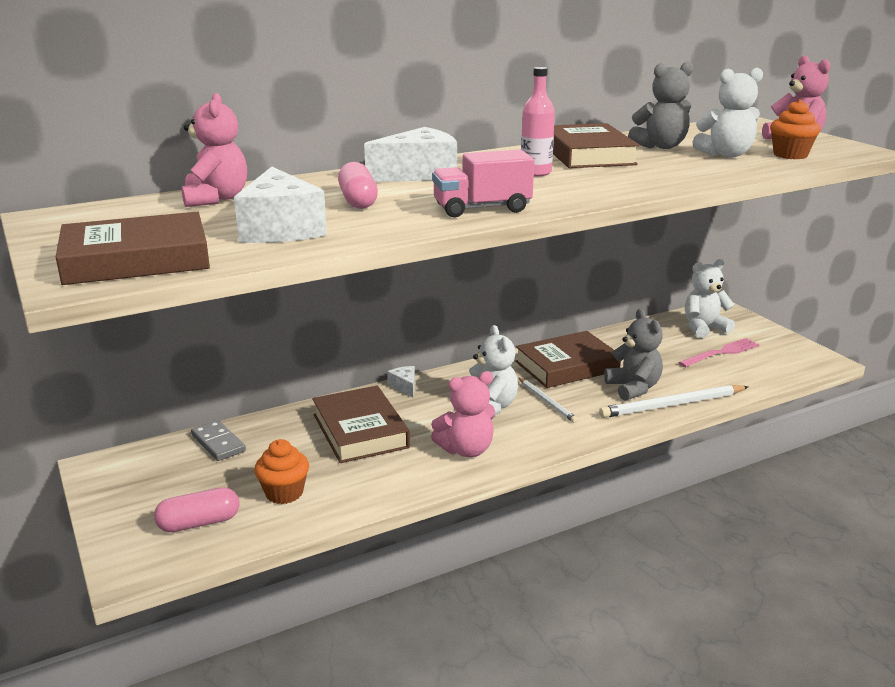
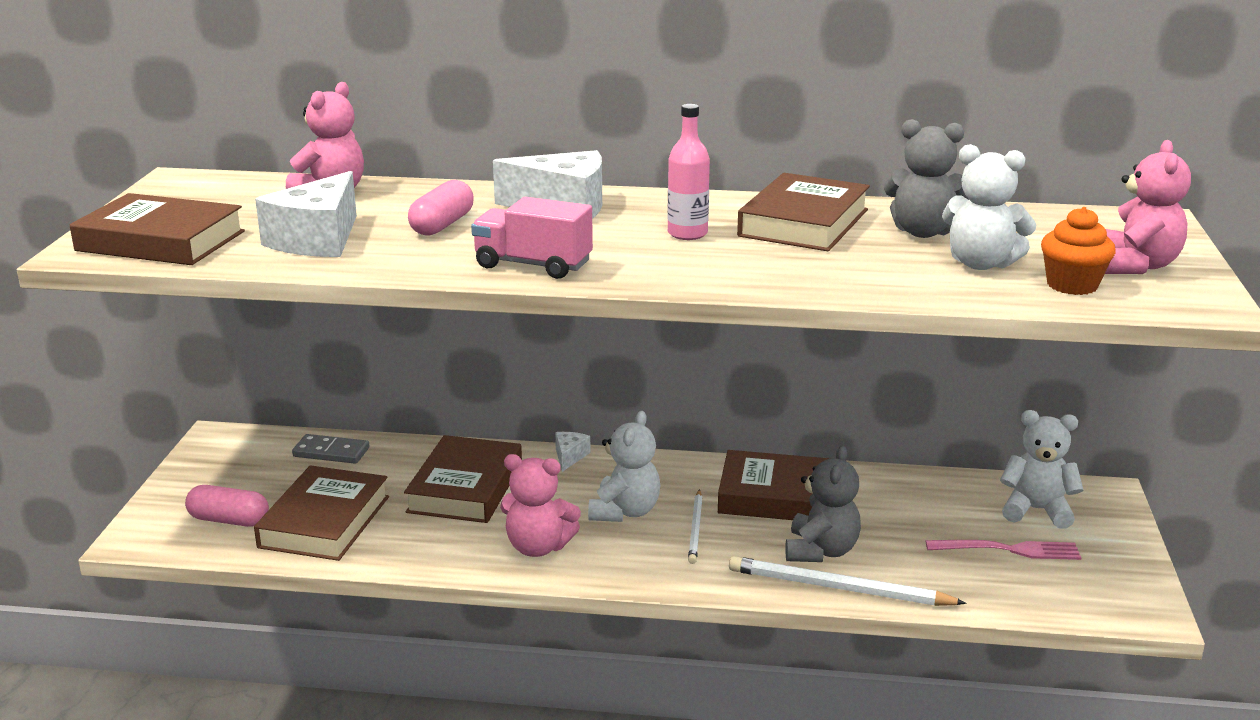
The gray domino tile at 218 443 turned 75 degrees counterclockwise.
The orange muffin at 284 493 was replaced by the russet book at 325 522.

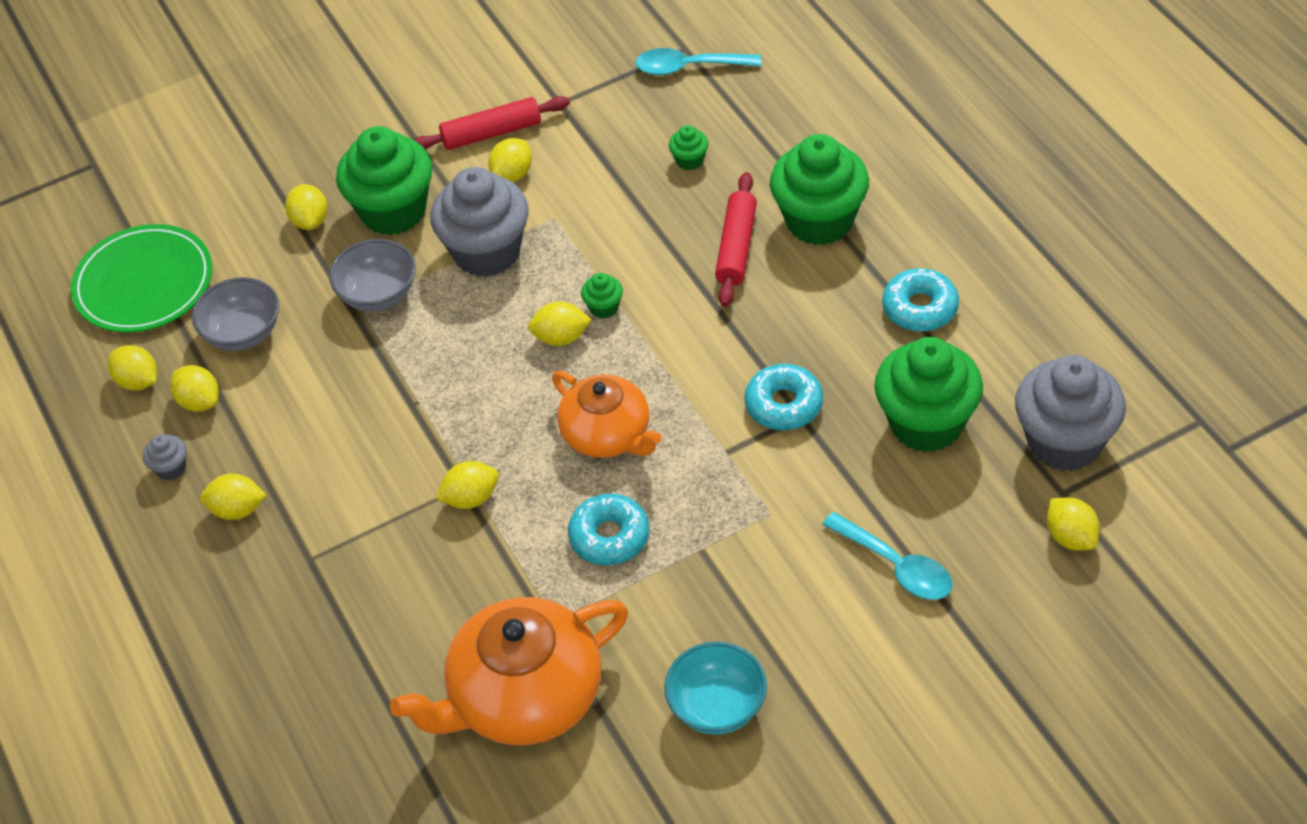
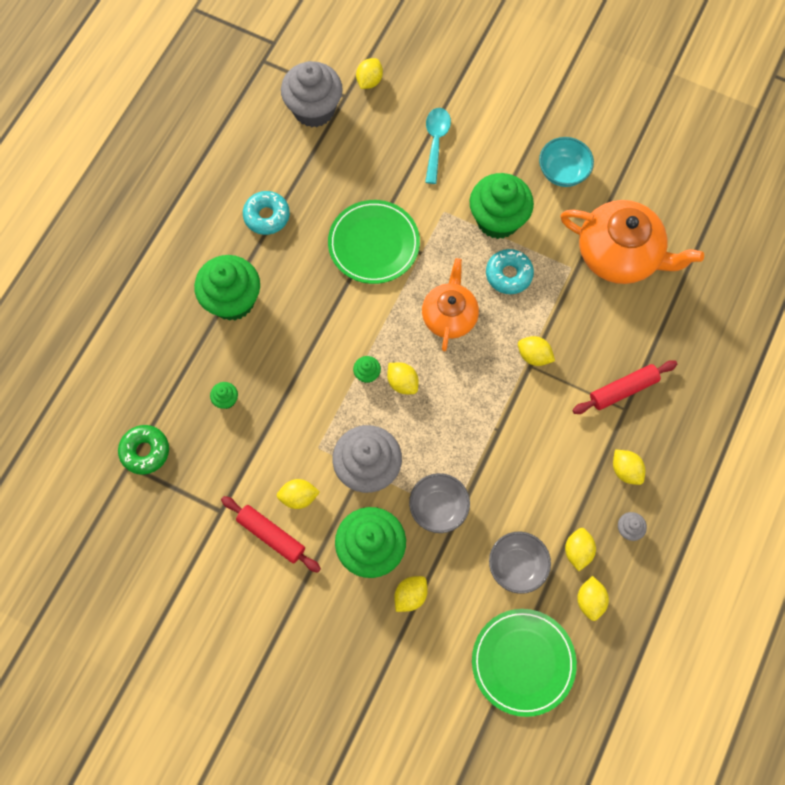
The teal teaspoon at 689 67 was replaced by the green glazed donut at 145 451.
The scarlet rolling pin moved from 736 247 to 623 390.
The teal glazed donut at 784 405 was replaced by the green flat dish at 374 244.
The green muffin moved from 926 423 to 497 220.

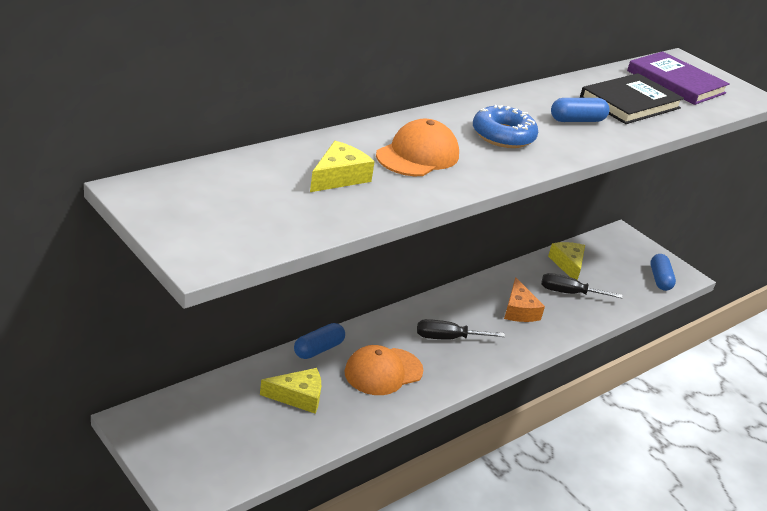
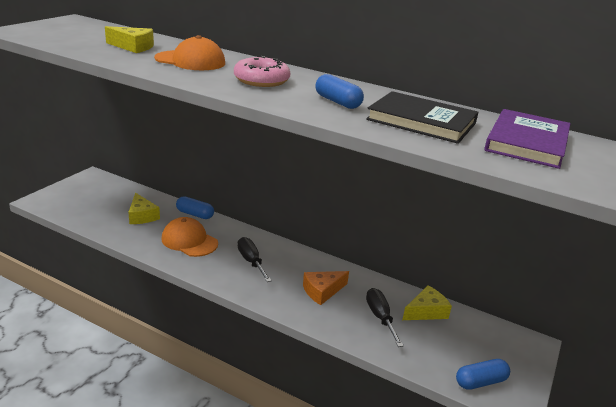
The cobalt glazed donut at 503 136 became the pink glazed donut at 261 80.

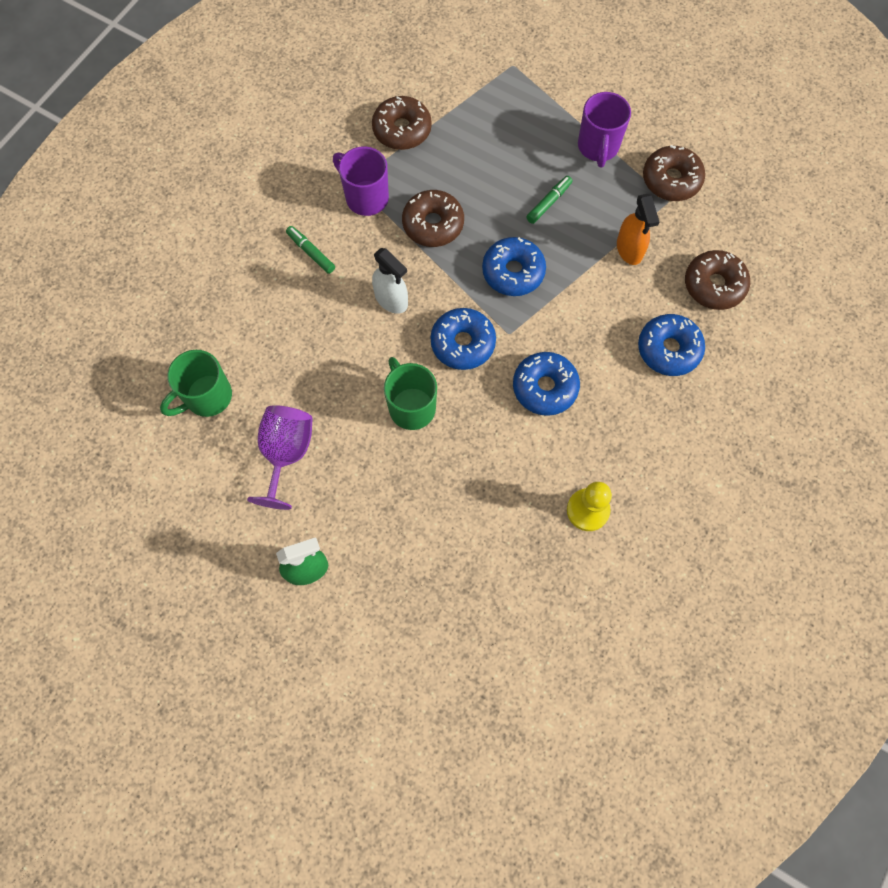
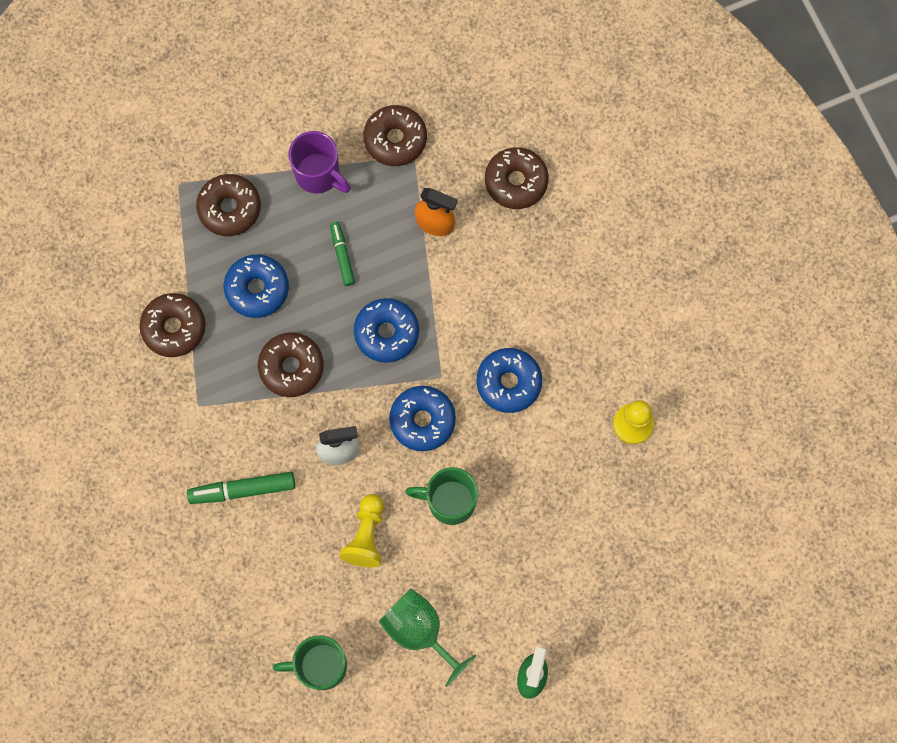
The green mug at 207 397 turned 90 degrees clockwise.
The purple goblet at 286 454 became the green goblet at 420 631.
The green marker at 311 252 changed to 1.55 times the size.
The purple mug at 365 197 disappeared.
The cobalt glazed donut moved from 668 349 to 257 289.
The russet glazed donut at 229 208 appeared.
The yellow pawn at 366 536 appeared.

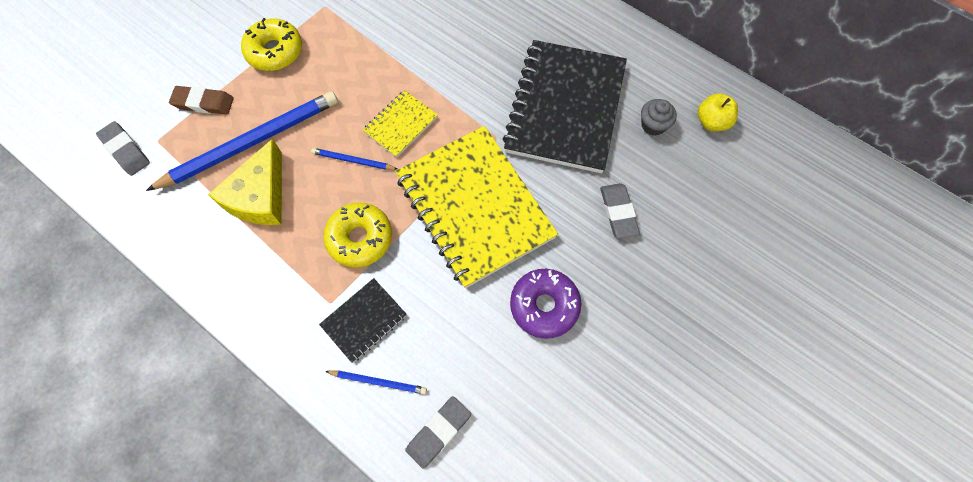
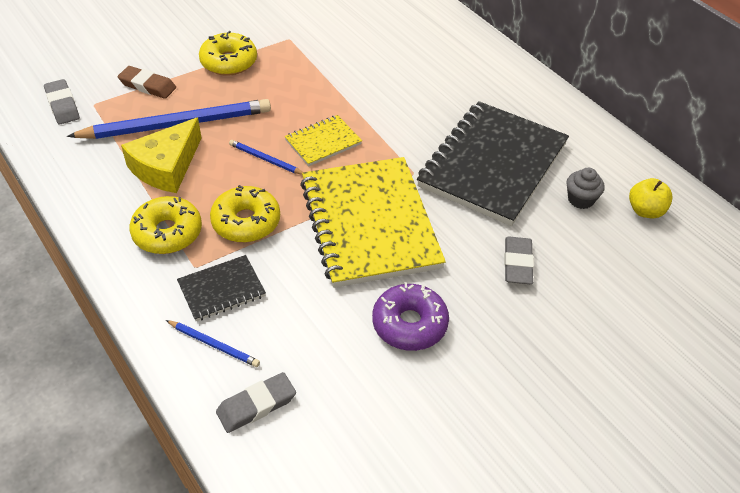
The yellow glazed donut at 167 233 appeared.

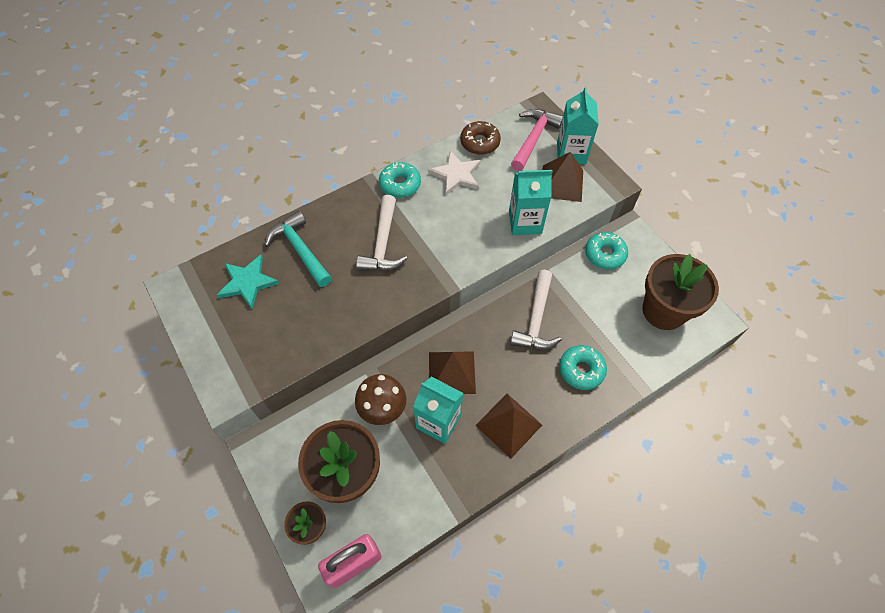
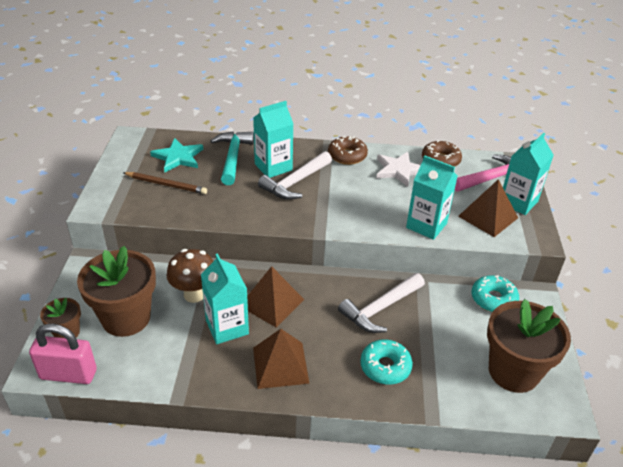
The teal glazed donut at 400 184 became the russet glazed donut at 347 156.
The russet pencil at 166 185 appeared.
The teal carton at 273 167 appeared.

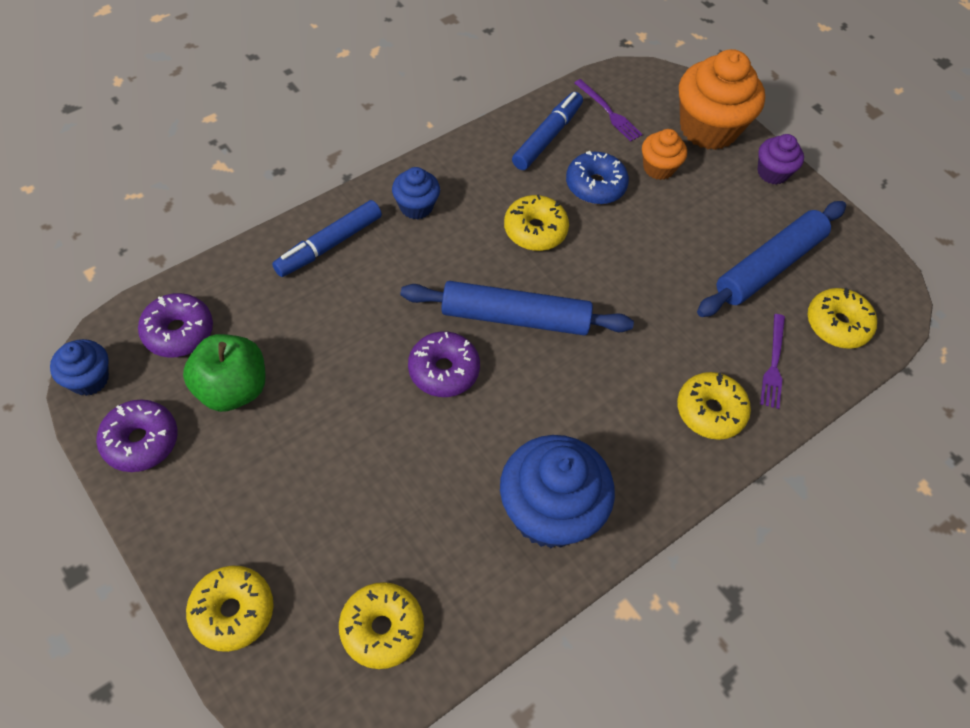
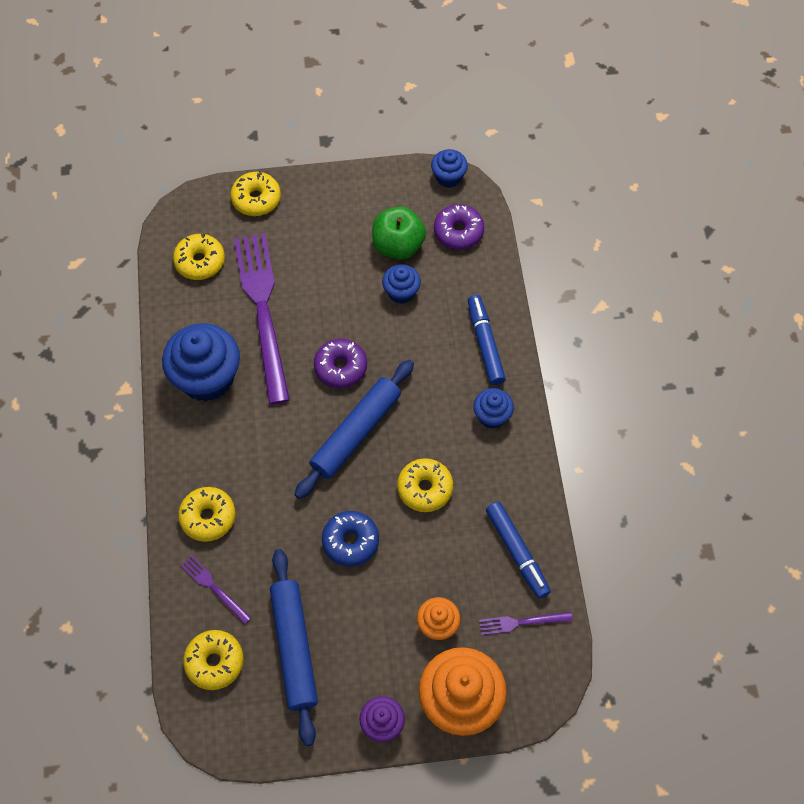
The purple glazed donut at 141 441 disappeared.
The cobalt glazed donut moved from 595 185 to 350 541.
The purple fork at 263 310 appeared.
The cobalt muffin at 401 292 appeared.

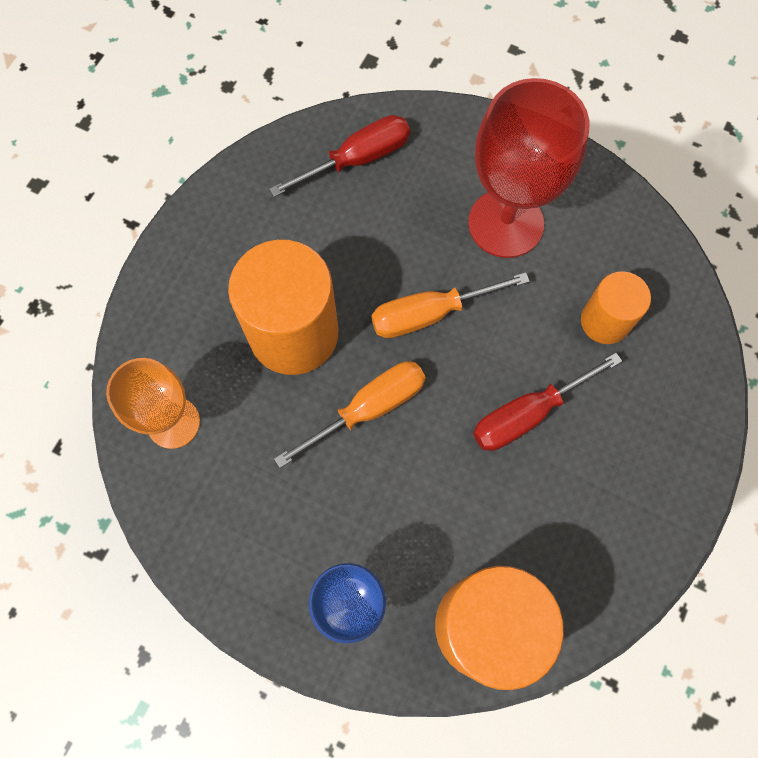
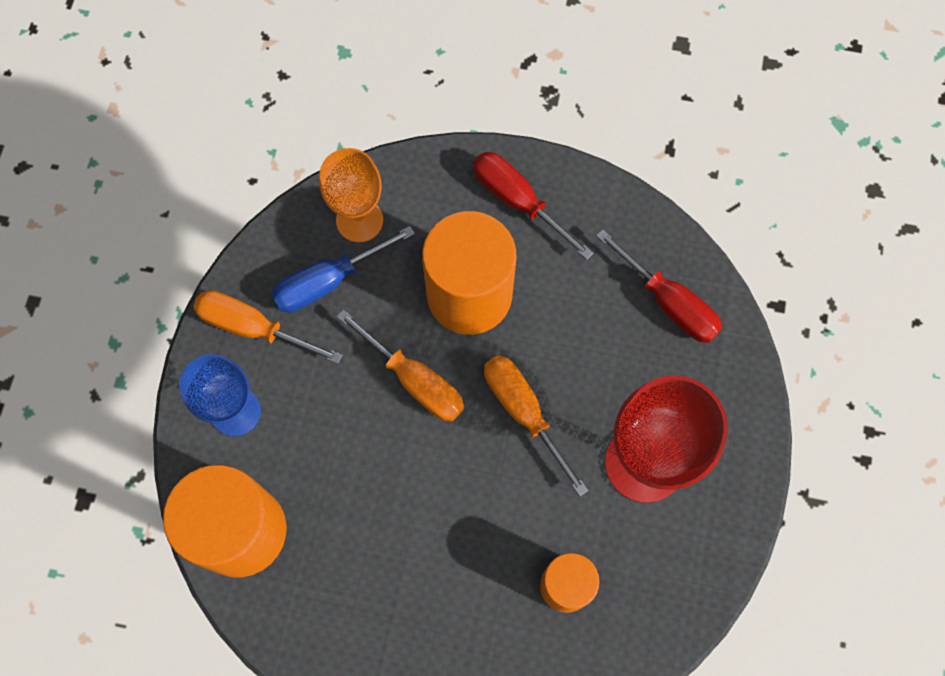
The scarlet screwdriver moved from 528 413 to 518 202.
The orange screwdriver at 254 328 appeared.
The cobalt screwdriver at 329 281 appeared.

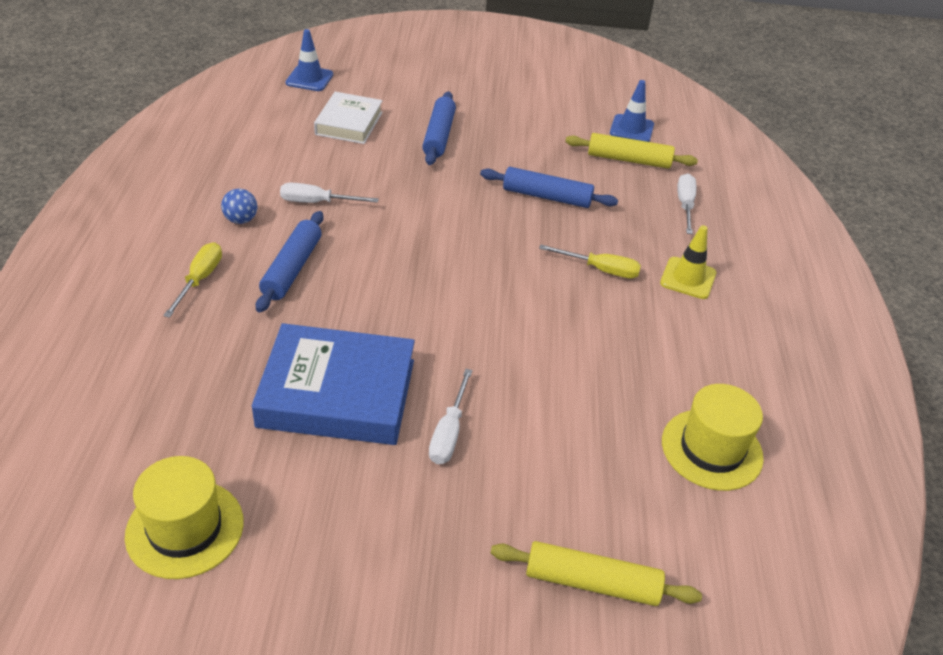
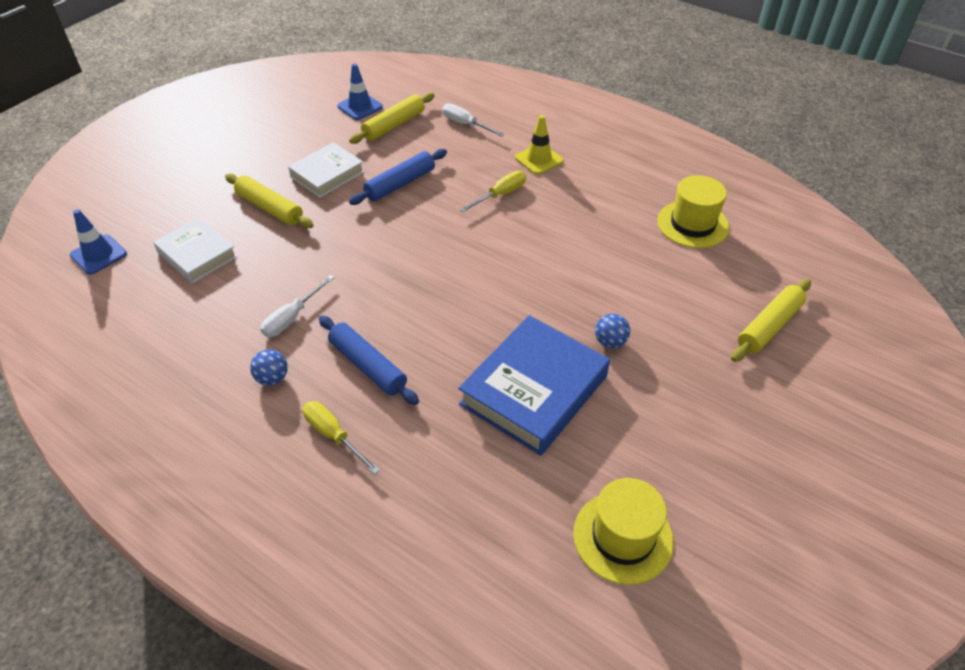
The cobalt rolling pin at 439 136 became the yellow rolling pin at 270 208.
The pure white screwdriver at 449 432 was replaced by the cobalt ball at 610 342.
The pure white book at 327 174 appeared.

